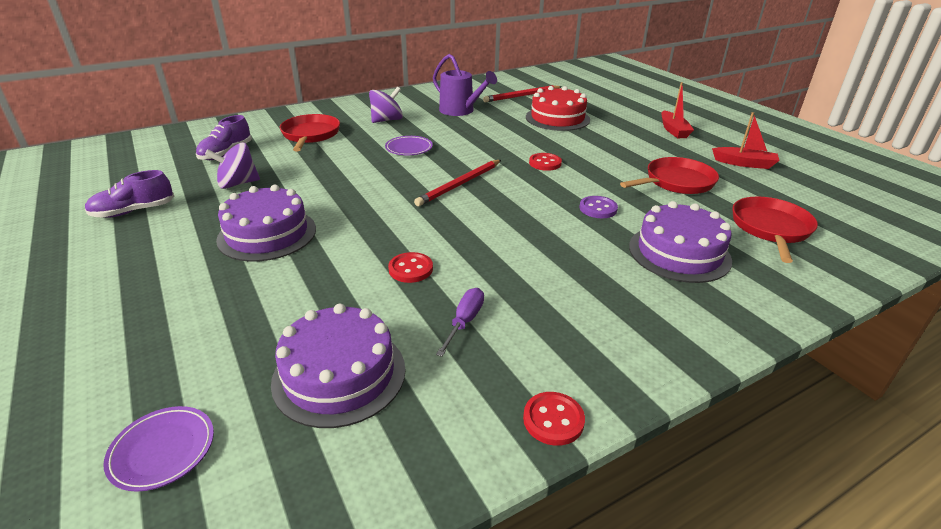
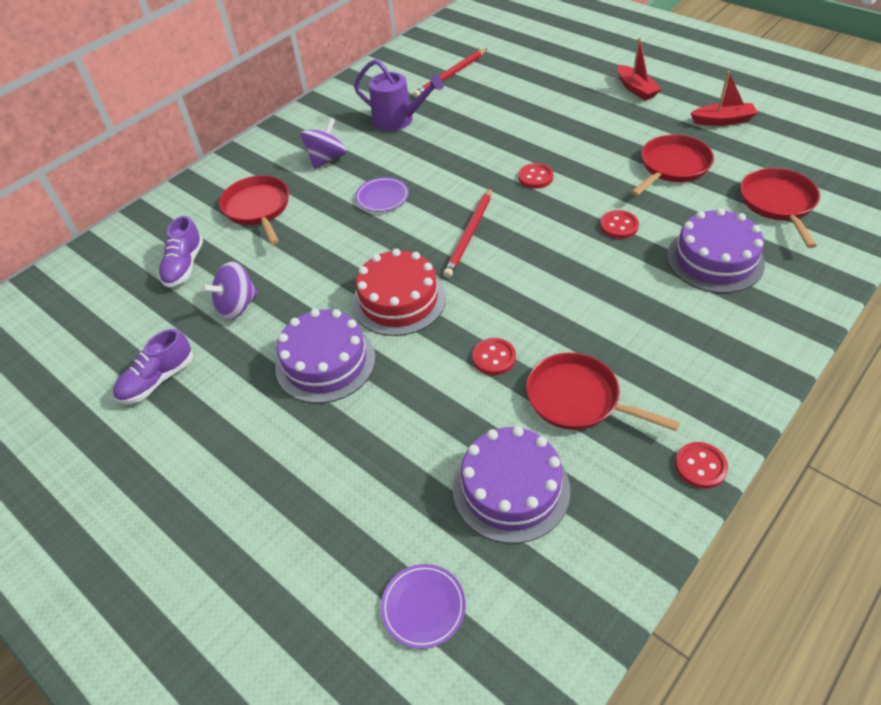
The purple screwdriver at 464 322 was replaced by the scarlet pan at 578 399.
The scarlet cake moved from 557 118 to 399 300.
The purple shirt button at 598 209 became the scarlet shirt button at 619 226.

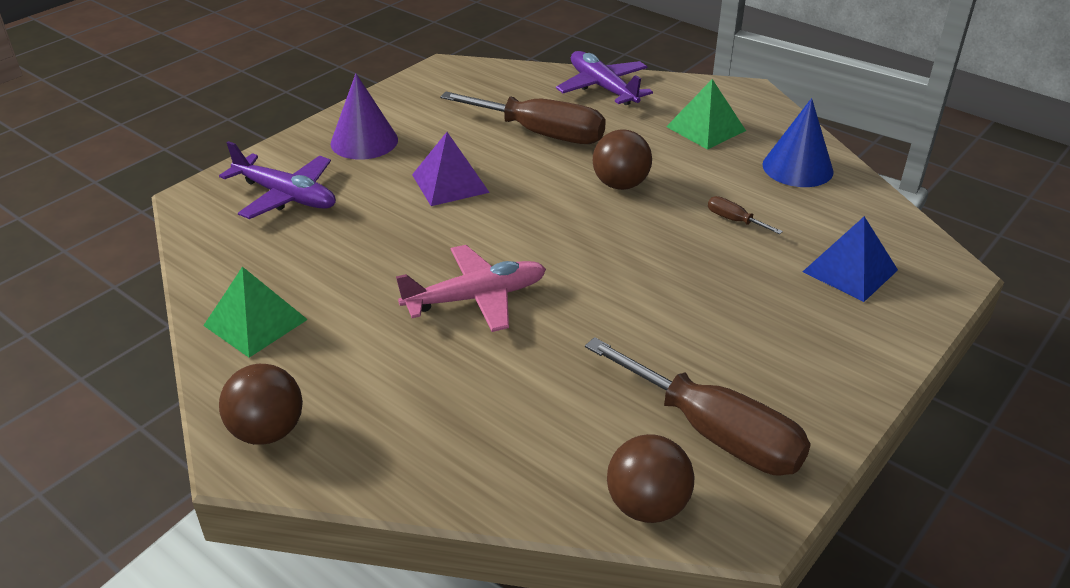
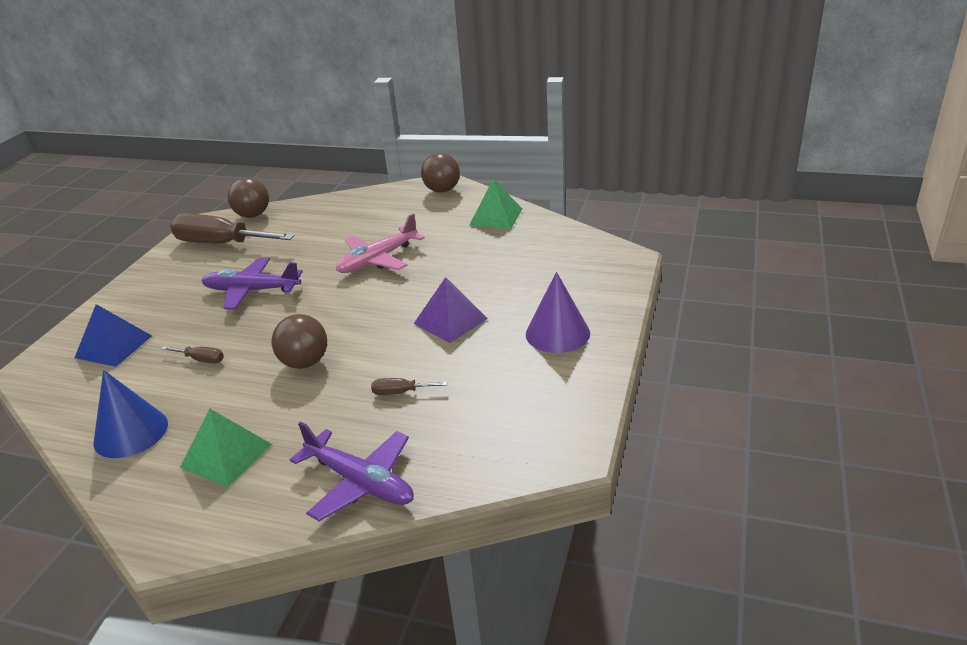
The purple aeroplane moved from 285 196 to 252 291.
The russet screwdriver at 541 134 changed to 0.41 times the size.

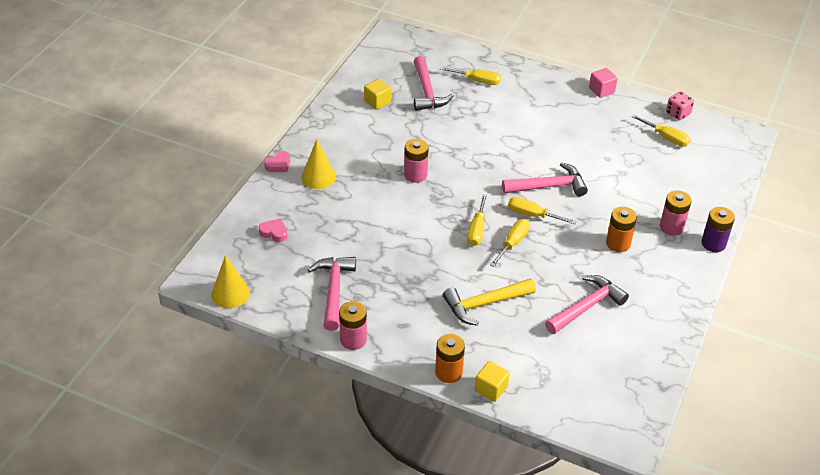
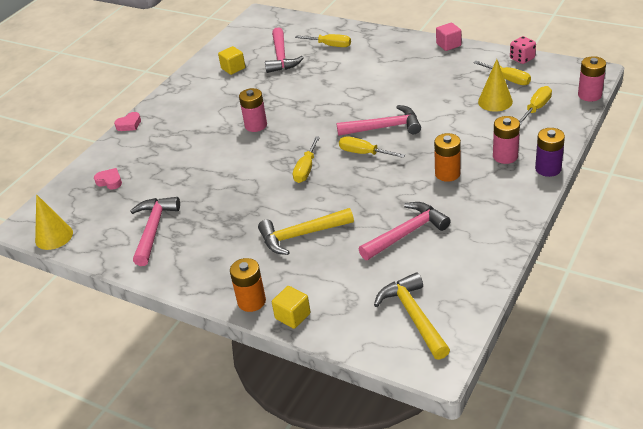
The yellow cone moved from 318 177 to 495 101.
The pink power cell moved from 353 339 to 589 95.
The yellow screwdriver moved from 513 243 to 536 108.
The yellow carpenter's hammer at 413 315 appeared.

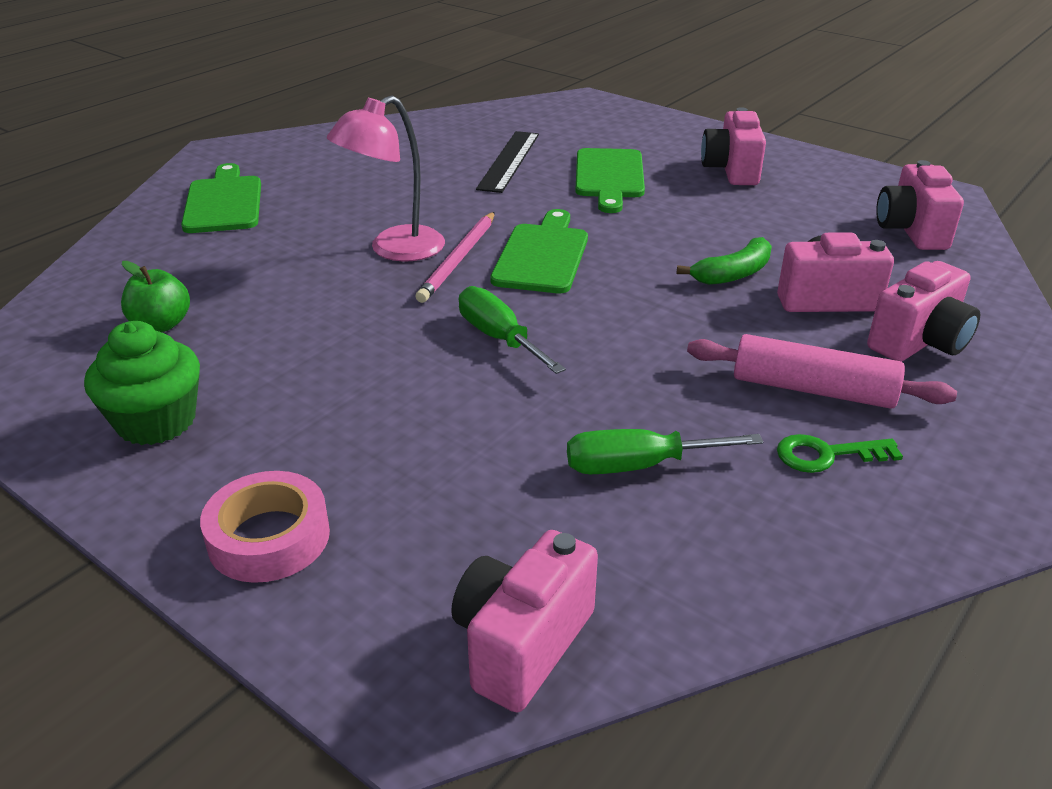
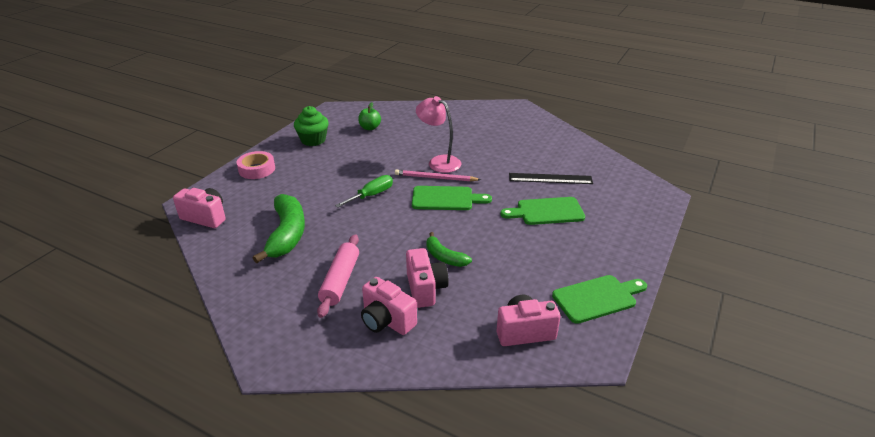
The green cutting board moved from 223 202 to 597 298.
The green screwdriver at 638 466 was replaced by the green banana at 287 234.
The pink compact camera at 731 170 disappeared.
The green door key at 827 455 disappeared.

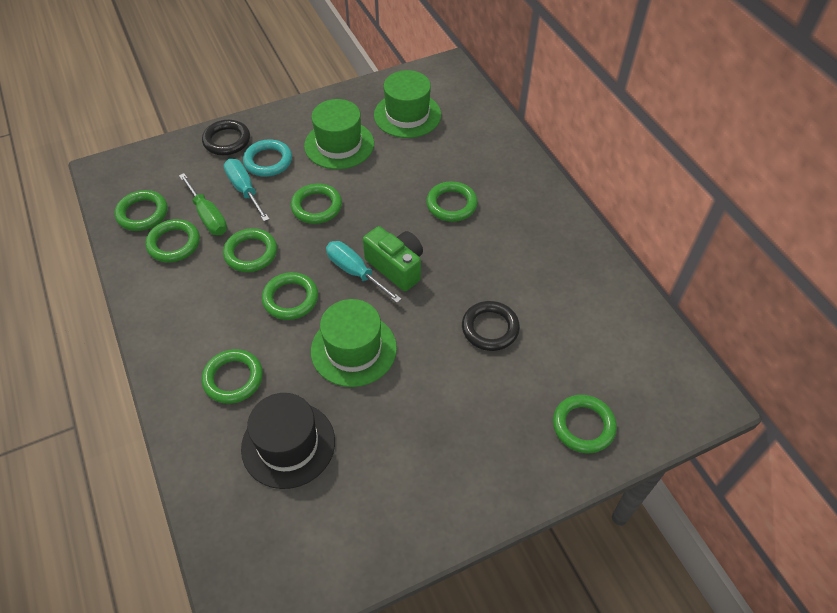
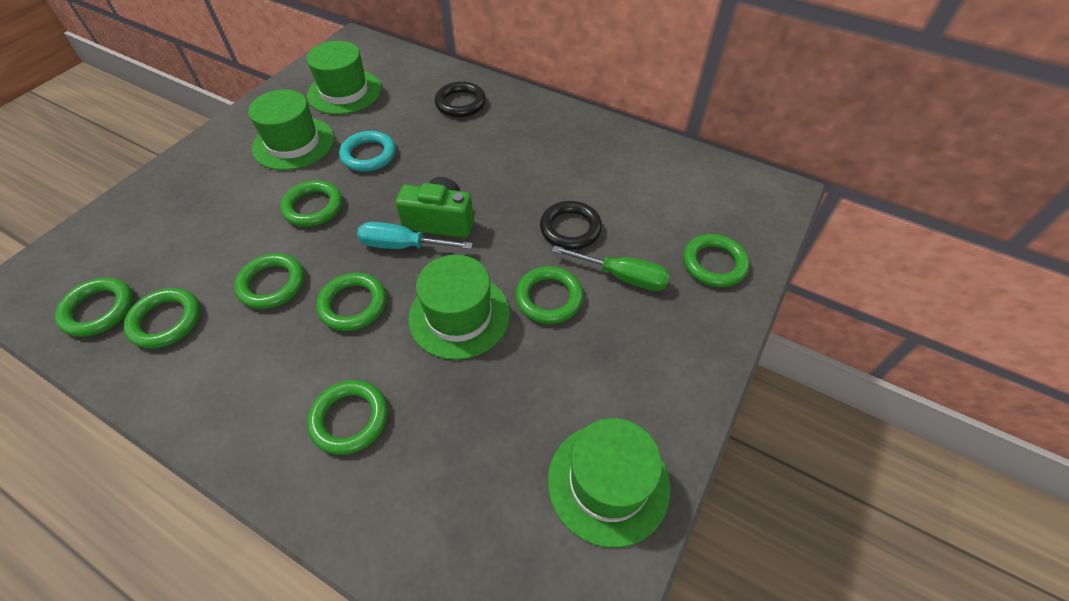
The green screwdriver moved from 208 216 to 622 277.
The jet-black hoop moved from 227 140 to 460 103.
The teal screwdriver at 245 190 disappeared.
The jet-black tall hat at 288 444 disappeared.
The teal hoop moved from 268 161 to 368 155.
The green hoop moved from 451 204 to 549 298.
The green tall hat at 608 482 appeared.

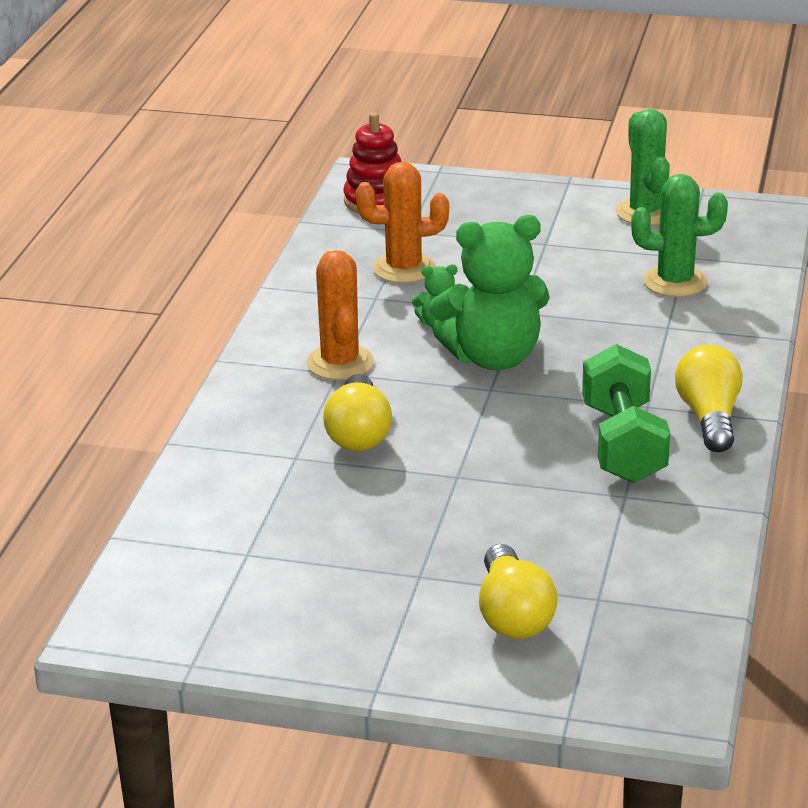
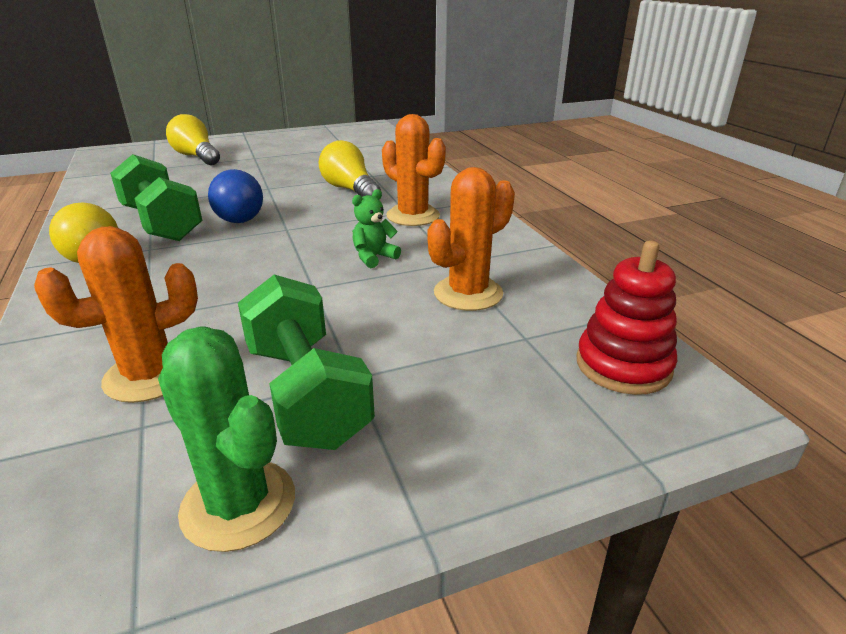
The green teddy at 493 358 disappeared.
The green saguaro cactus at 675 282 became the orange saguaro cactus at 149 375.
The cobalt bulb at 235 215 appeared.
The green hand weight at 306 393 appeared.

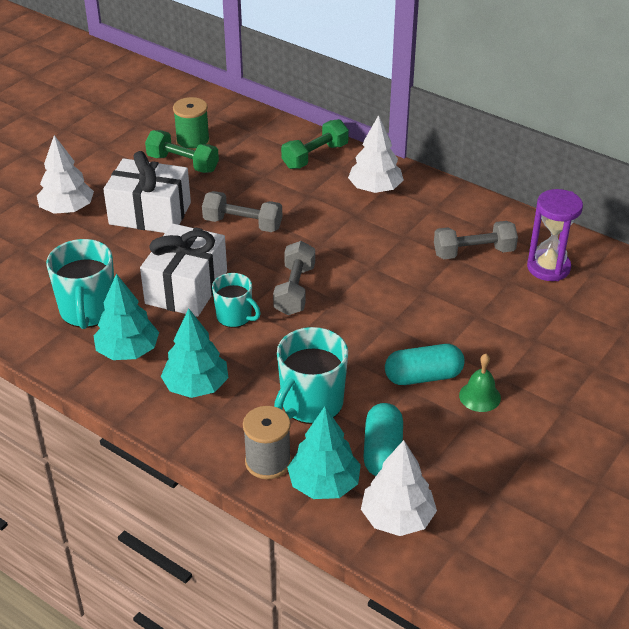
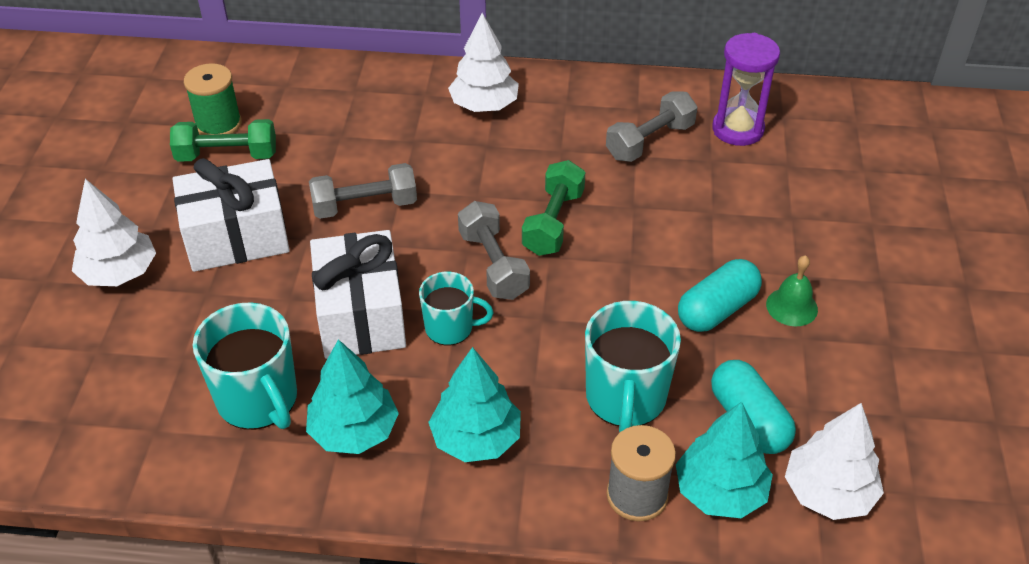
The green hand weight moved from 315 156 to 553 222.

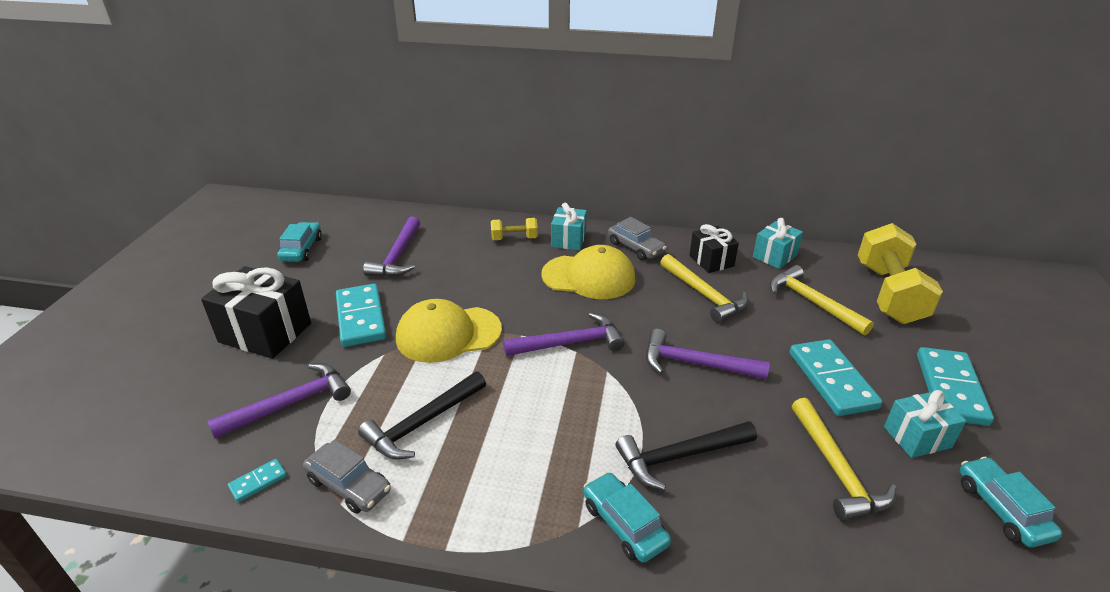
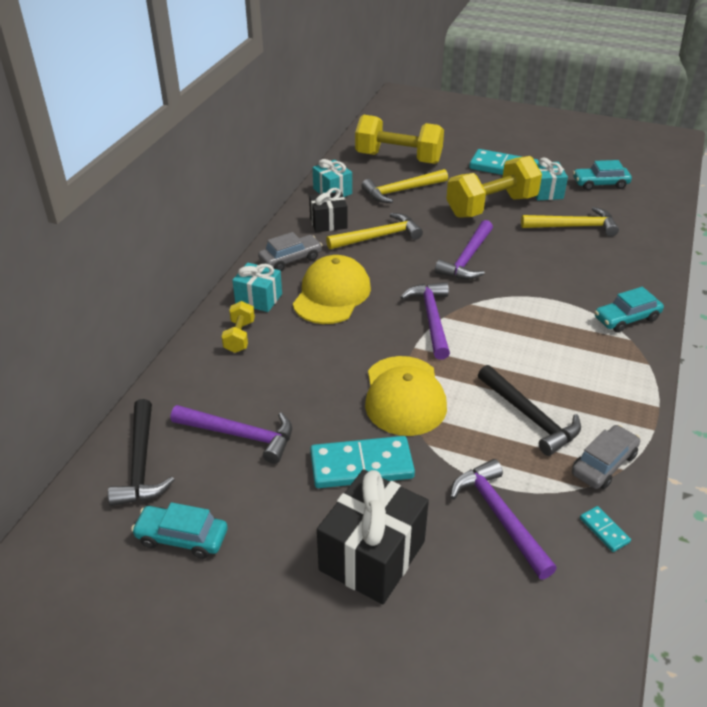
The jet-black carpenter's hammer moved from 679 456 to 141 463.
The teal domino tile at 831 380 was replaced by the yellow hand weight at 491 206.

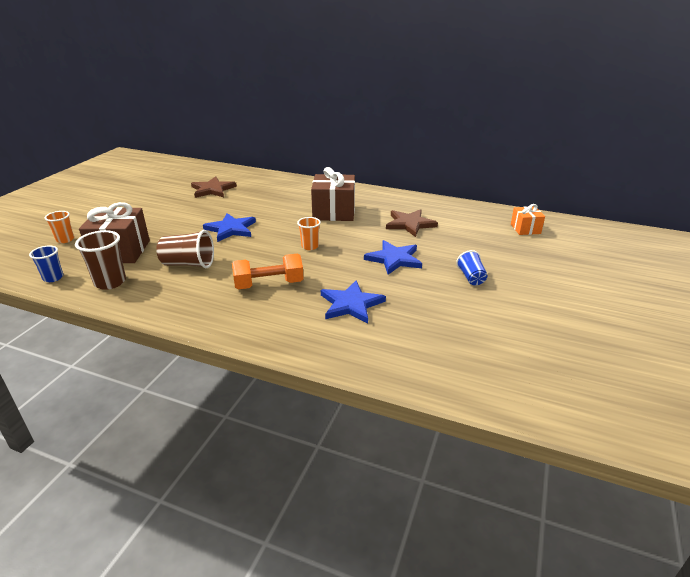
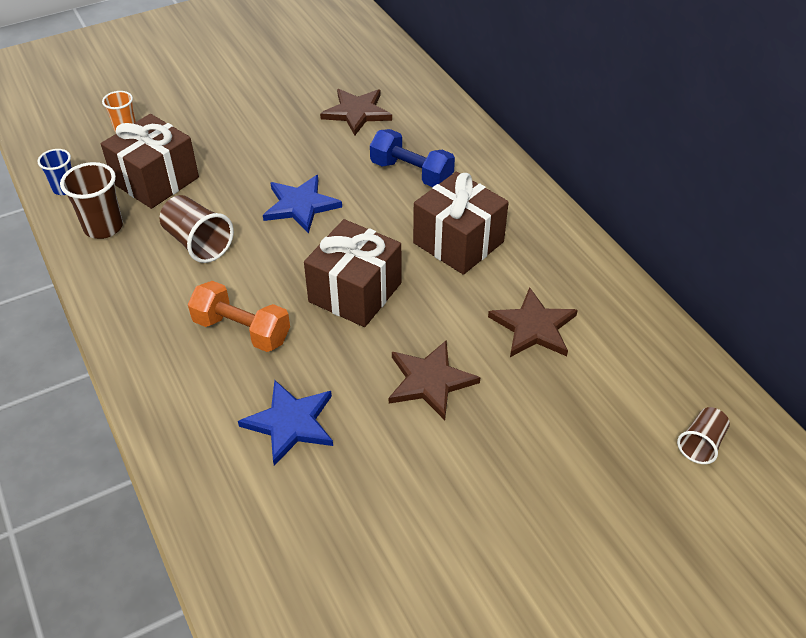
The orange tumbler at 310 246 was replaced by the russet present at 355 292.
The cobalt star at 394 259 became the russet star at 430 381.
The cobalt tumbler at 471 278 disappeared.
The orange present at 525 229 was replaced by the russet tumbler at 701 444.
The cobalt hand weight at 411 173 appeared.

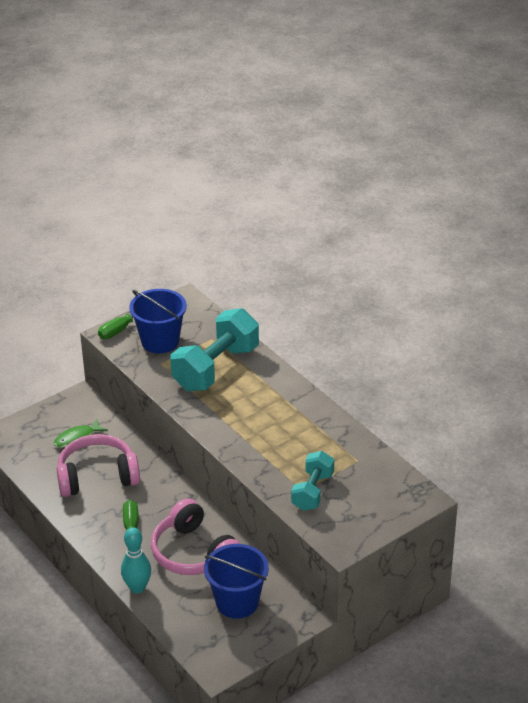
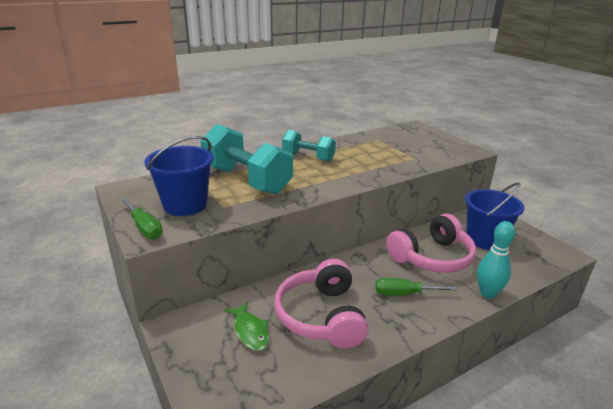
The teal hand weight moved from 312 491 to 308 157.

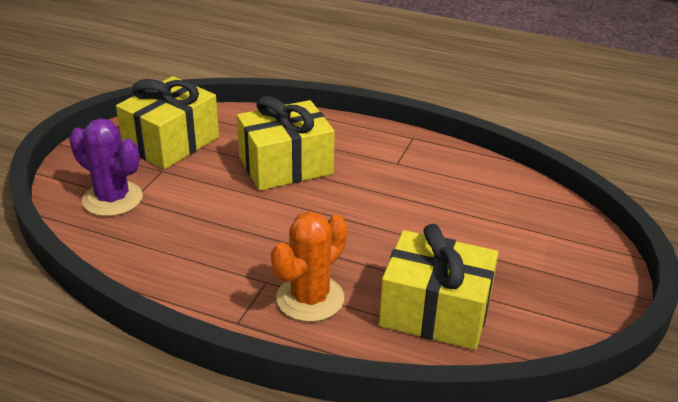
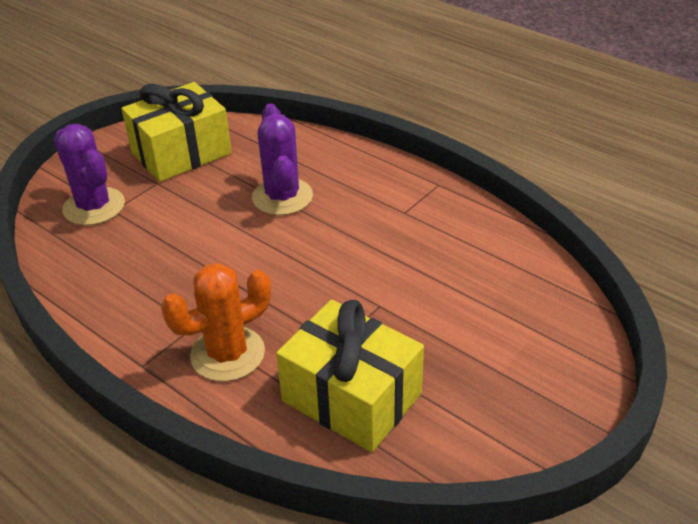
The yellow present at 285 166 was replaced by the purple saguaro cactus at 282 197.

